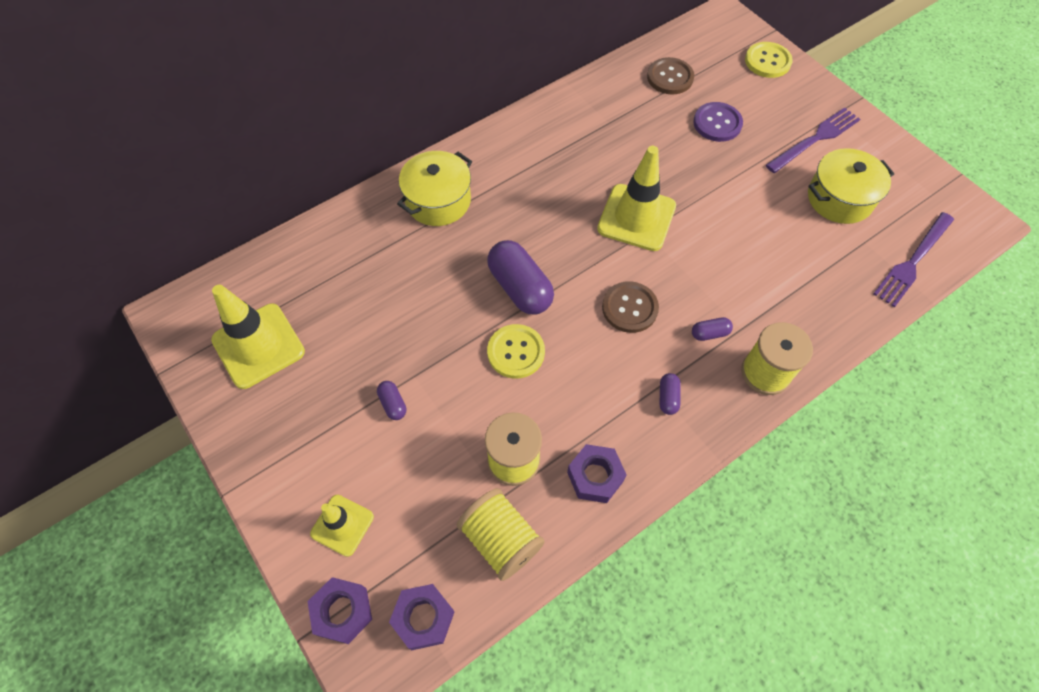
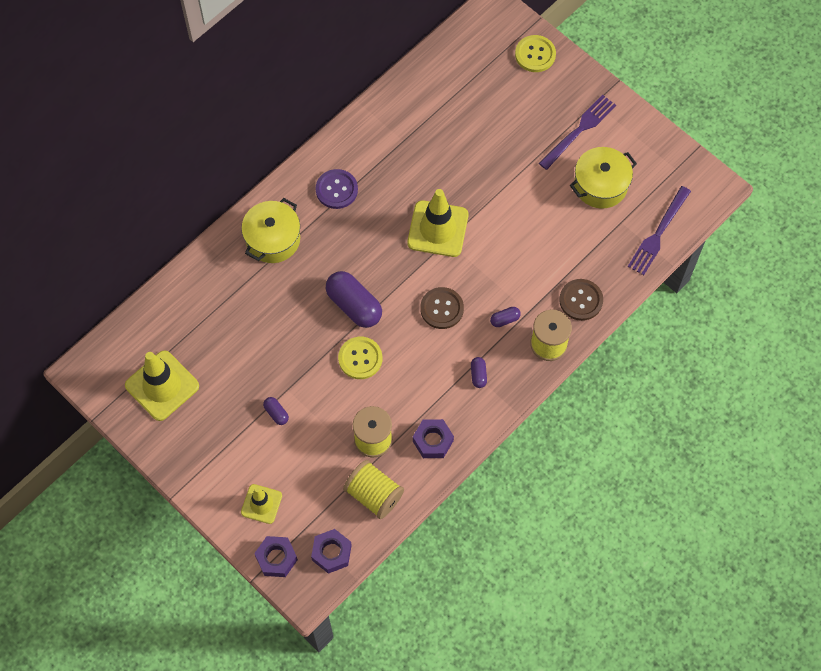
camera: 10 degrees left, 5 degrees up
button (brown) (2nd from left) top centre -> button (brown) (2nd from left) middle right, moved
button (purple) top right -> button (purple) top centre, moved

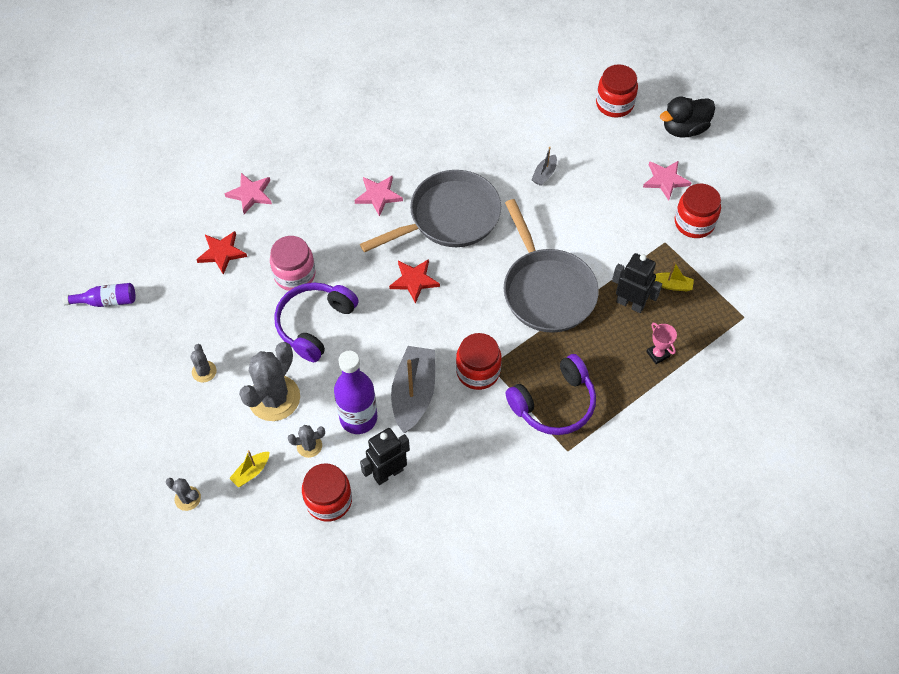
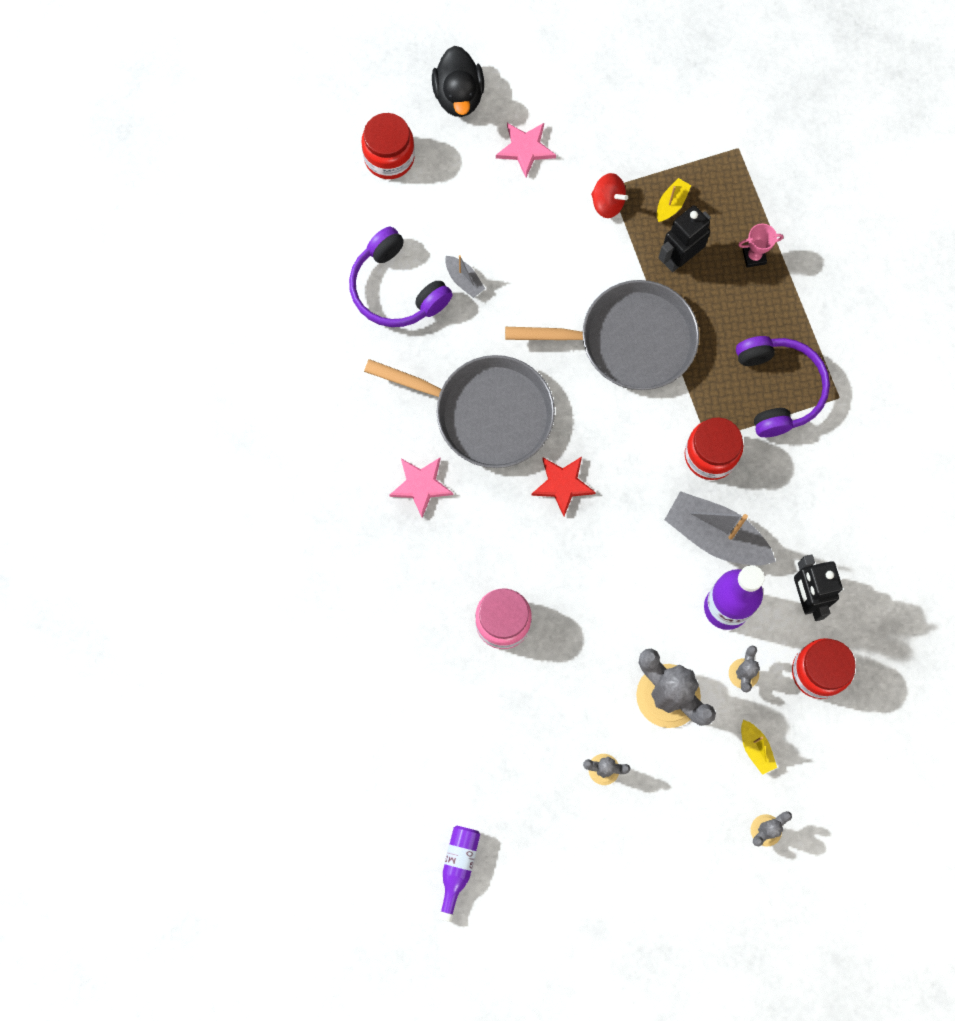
camera: 70 degrees left, 15 degrees up
pan (grey) (1st from left) top centre -> pan (grey) (1st from left) centre, 120 degrees clockwise
star (pink) (1st from left) top left -> none
jar (red) (4th from left) top right -> none
star (red) (1st from left) middle left -> none
headphones (purple) (1st from left) centre -> headphones (purple) (1st from left) top centre, moved
none -> spinning top (red) top centre

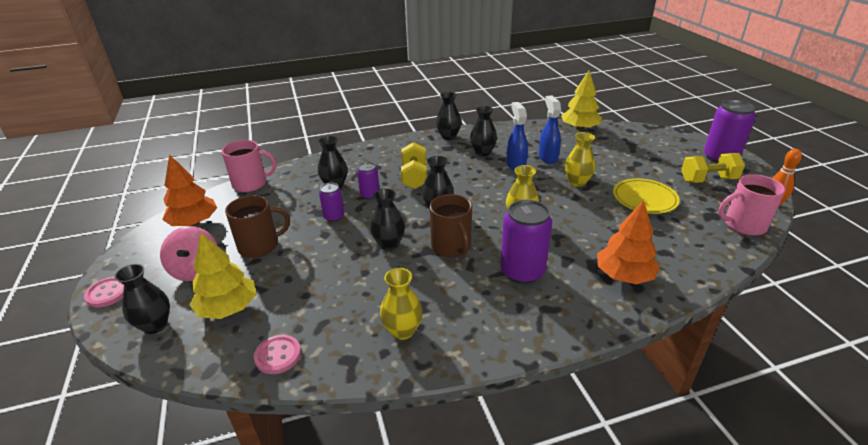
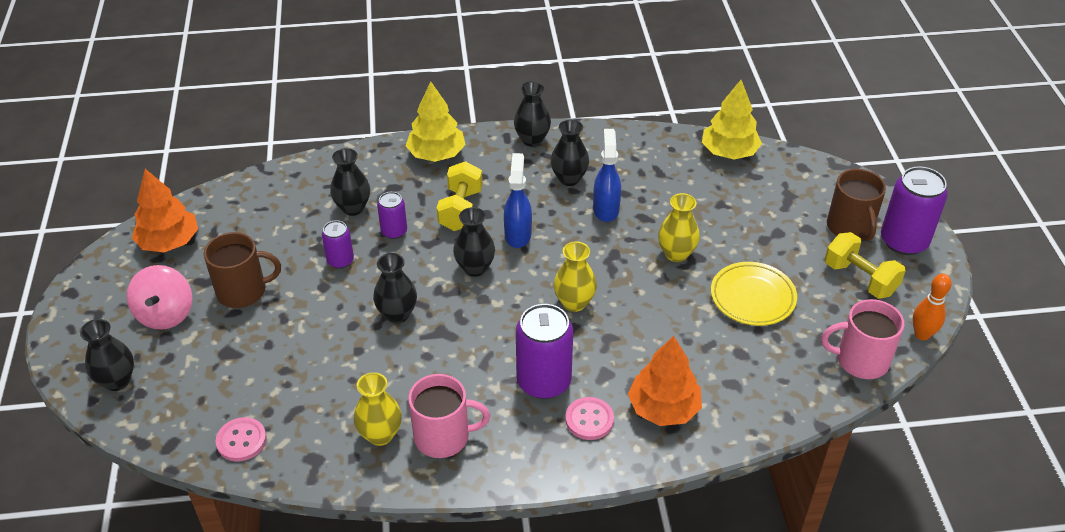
camera: 10 degrees right, 10 degrees up
spray bottle (blue) (2nd from left in the first image) top centre -> spray bottle (blue) (1st from left) centre, moved
mug (pink) (1st from left) middle left -> mug (pink) (1st from left) bottom centre, moved
dumbbell (yellow) (2nd from left) middle right, 45 degrees clockwise
mug (brown) (2nd from left) centre -> mug (brown) (2nd from left) middle right, moved
tree (yellow) (1st from left) middle left -> tree (yellow) (1st from left) top centre, moved
button (pink) (1st from left in the first image) middle left -> button (pink) (2nd from left) bottom centre, moved

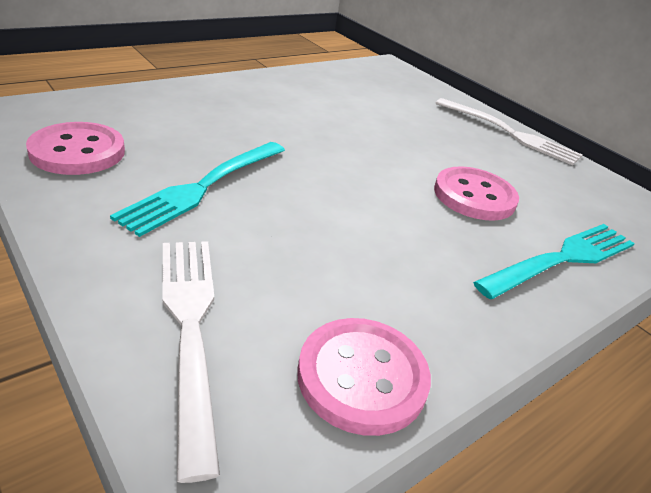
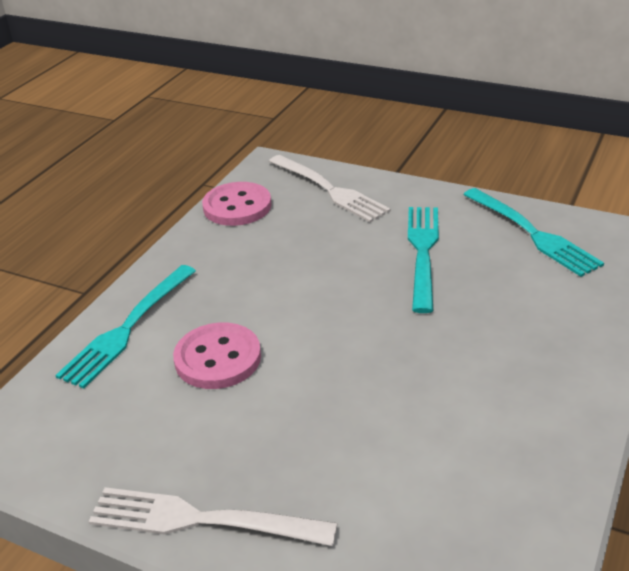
camera: 160 degrees right, 0 degrees up
button (pink) (1st from left) top left -> fork (turquoise) (3rd from left) middle right

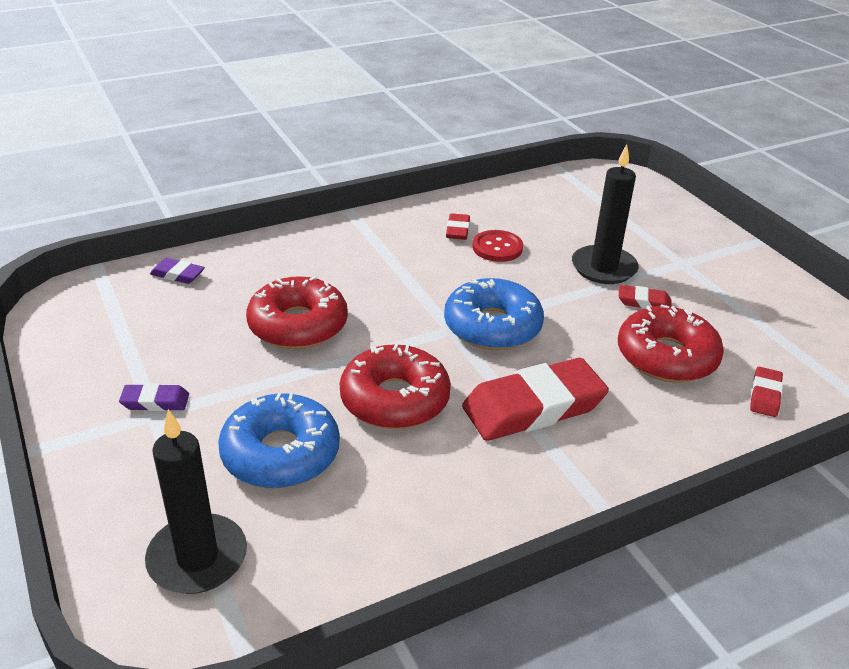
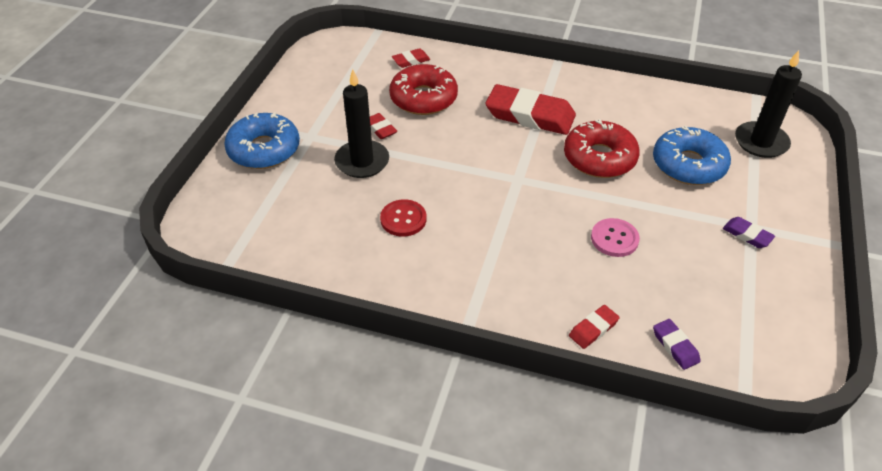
camera: 135 degrees left, 10 degrees up
eraser (red) (1st from left in the first image) centre -> eraser (red) (4th from left) bottom right, moved
donut (red) (1st from left) centre -> button (pink) middle right
donut (blue) (2nd from left in the first image) centre -> donut (blue) (1st from left) top left, moved

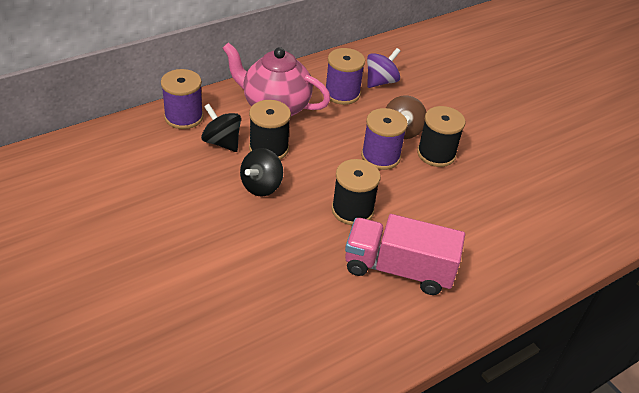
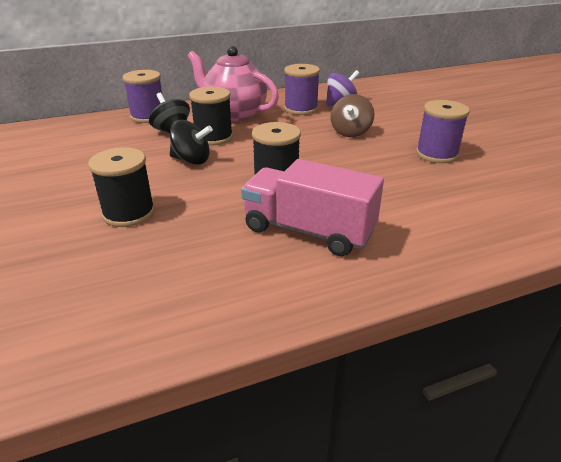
camera: 15 degrees right, 10 degrees down
spool (black) (3rd from left in the first image) middle right -> spool (black) (1st from left) middle left, moved
spool (purple) (3rd from left) centre -> spool (purple) (3rd from left) top right, moved
spinning top (black) (2nd from left) centre -> spinning top (black) (2nd from left) top centre, 120 degrees counterclockwise

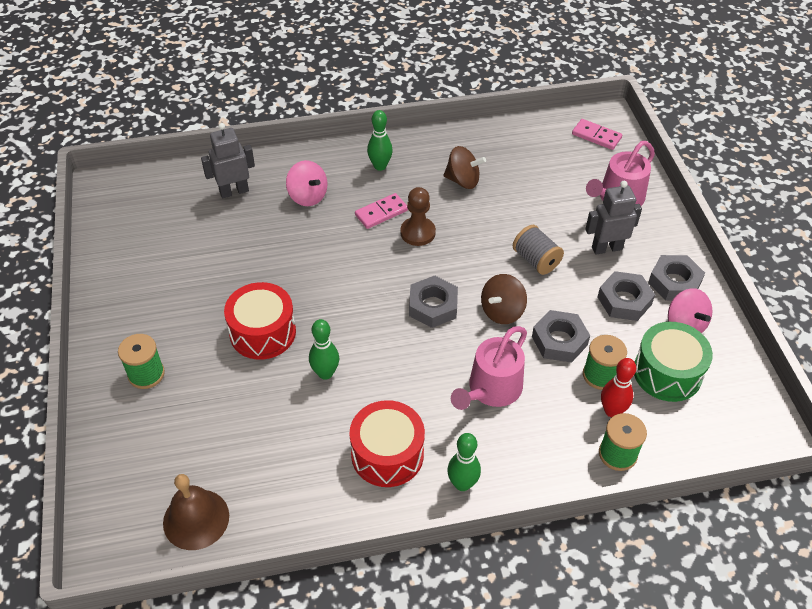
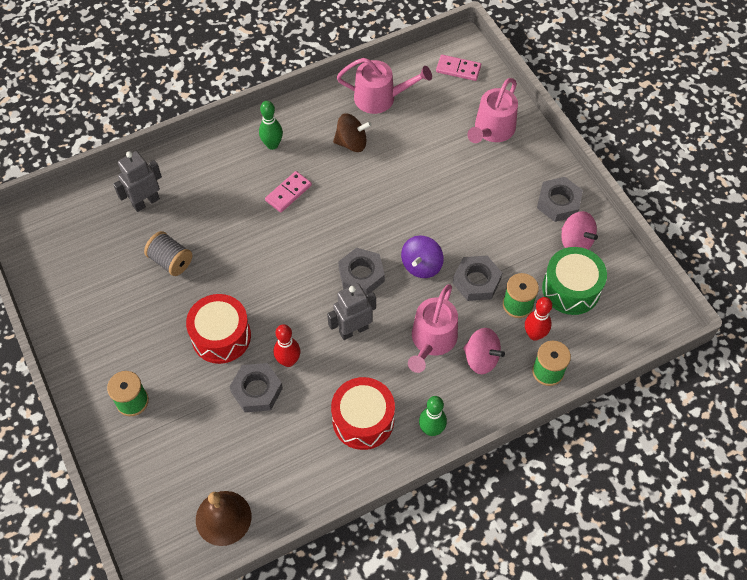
camera: 15 degrees left, 10 degrees up
spinning top (pink) (1st from left) top centre -> spinning top (pink) (1st from left) centre, moved
robot (grey) (2nd from left) middle right -> robot (grey) (2nd from left) centre, moved
pawn (brown) centre -> none
spool (grey) centre -> spool (grey) middle left, moved
nut (grey) (3rd from left in the first image) middle right -> nut (grey) (1st from left) bottom centre, moved
spinning top (brown) (2nd from left) centre -> spinning top (purple) centre
bowling pin (green) (1st from left) centre -> bowling pin (red) (1st from left) centre
none -> watering can (pink) (1st from left) top centre

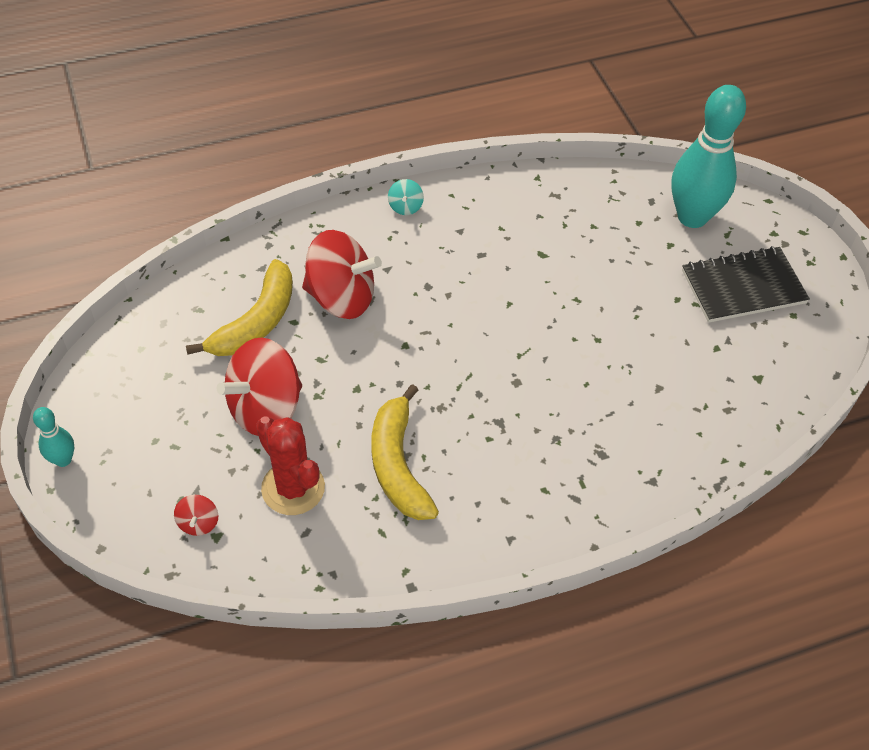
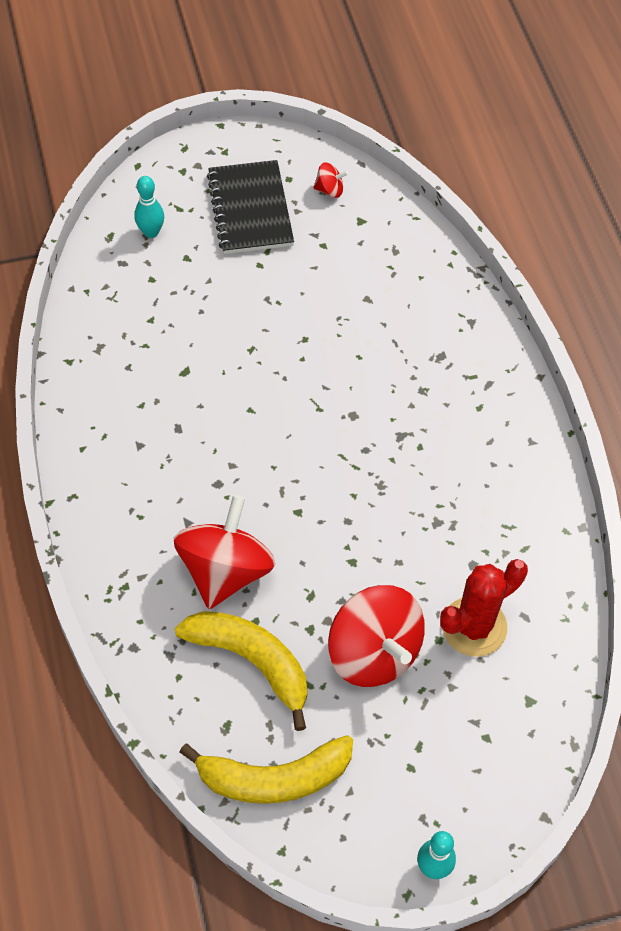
camera: 85 degrees left, 5 degrees up
bowling pin (turquoise) (2nd from left in the first image) top right -> bowling pin (turquoise) (1st from left) top left, x0.46
spinning top (turquoise) top centre -> none
banana (yellow) (2nd from left) centre -> banana (yellow) (2nd from left) bottom centre, moved
spinning top (red) (1st from left in the first image) bottom left -> spinning top (red) (2nd from left) top centre, moved

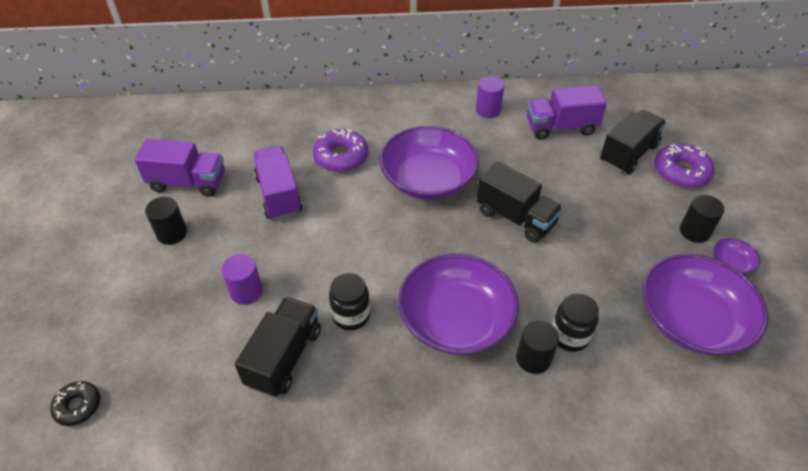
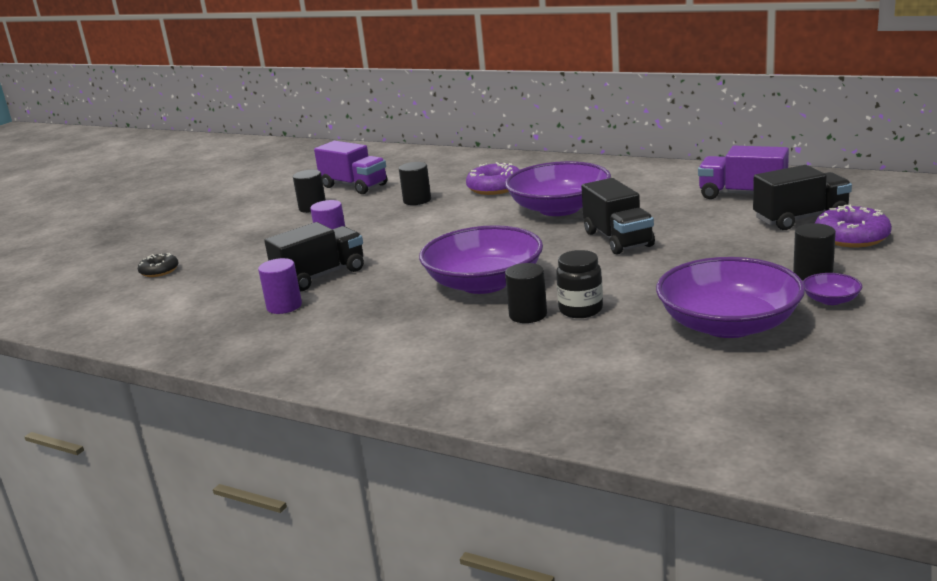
camera: 35 degrees right, 25 degrees down
cylinder (purple) (2nd from left in the first image) top centre -> cylinder (purple) (1st from left) middle left, moved
truck (purple) (2nd from left) centre -> cylinder (black) (2nd from left) top centre
jar (black) (1st from left) centre -> none

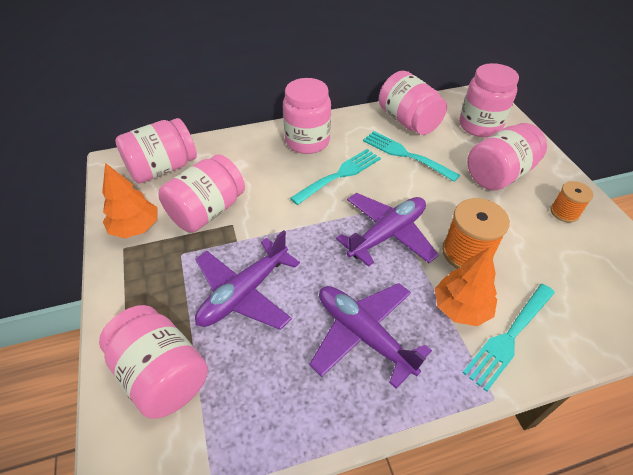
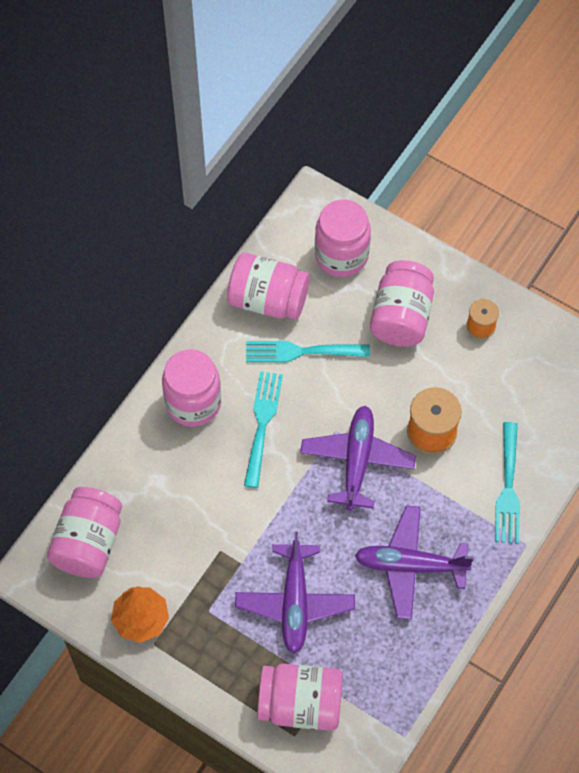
camera: 40 degrees left, 15 degrees up
jar (pink) (3rd from left) middle left -> none
tree (orange) (2nd from left) middle right -> none

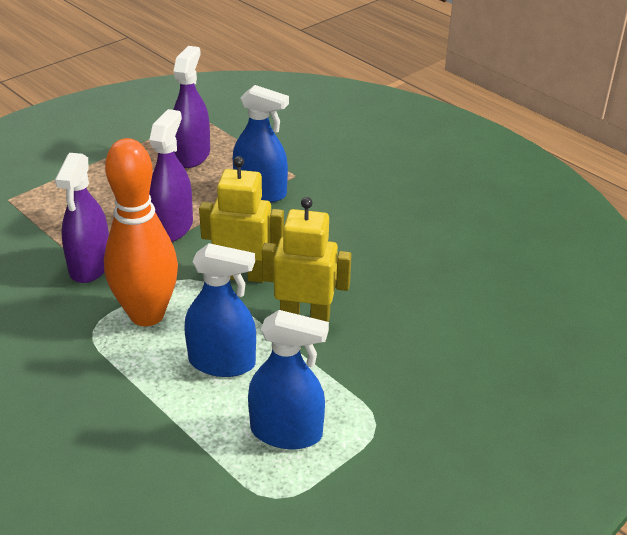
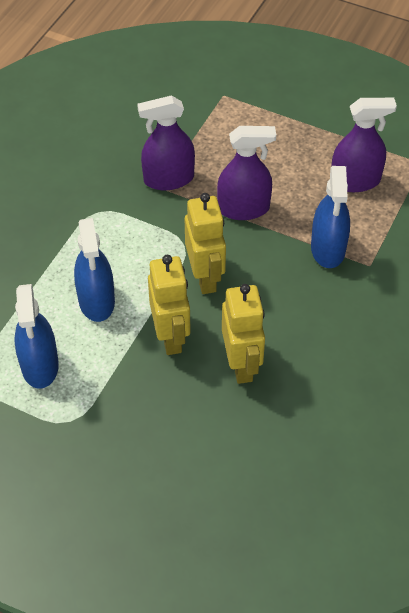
camera: 70 degrees right, 15 degrees up
bowling pin (orange) middle left -> none
none -> robot (yellow) (3rd from left) centre

